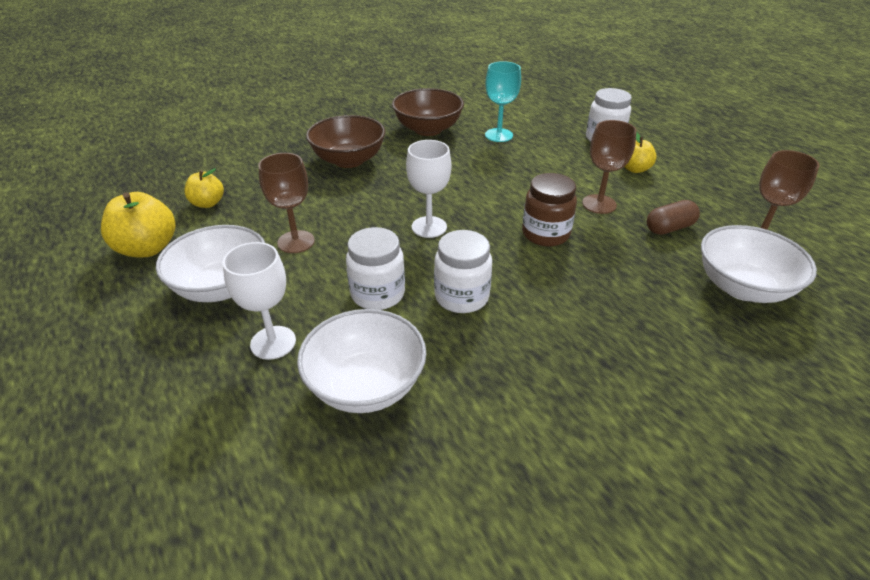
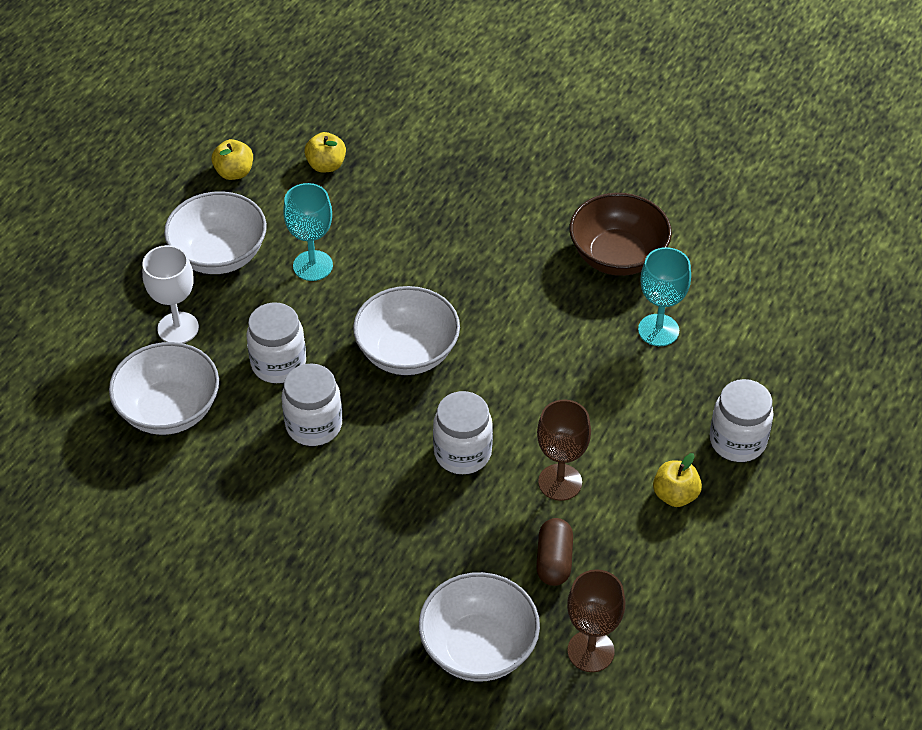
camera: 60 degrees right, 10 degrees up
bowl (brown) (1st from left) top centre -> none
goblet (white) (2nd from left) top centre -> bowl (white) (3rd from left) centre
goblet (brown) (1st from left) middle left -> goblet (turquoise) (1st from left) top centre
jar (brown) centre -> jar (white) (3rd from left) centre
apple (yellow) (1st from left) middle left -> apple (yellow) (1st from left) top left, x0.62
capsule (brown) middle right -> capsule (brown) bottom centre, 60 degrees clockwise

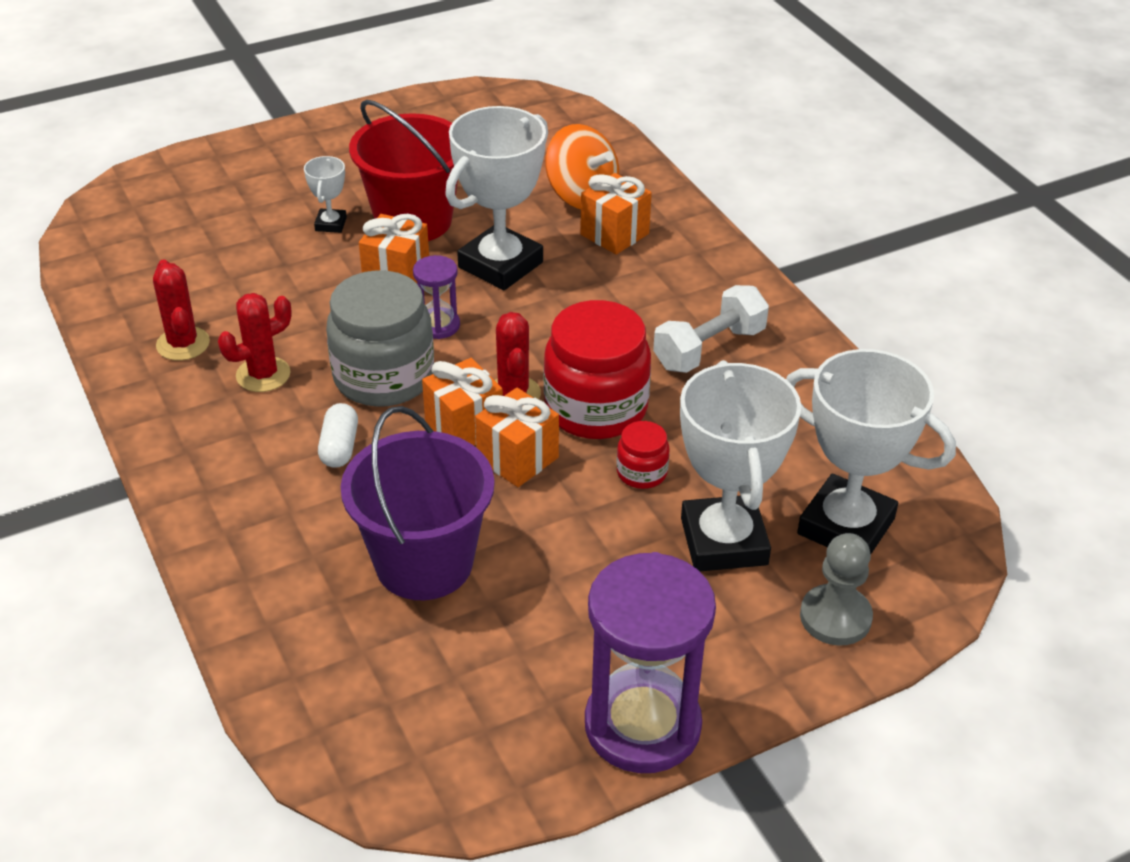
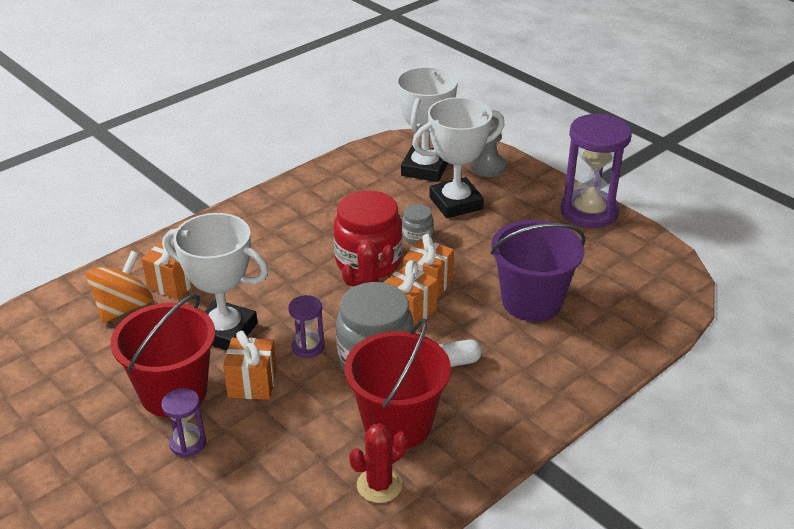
camera: 105 degrees left, 5 degrees down
trophy (white) (1st from left) top left -> hourglass (purple) (1st from left) bottom left
dumbbell (white) centre -> none
cactus (red) (2nd from left) middle left -> bucket (red) (2nd from left) bottom centre
jar (red) (2nd from left) centre -> jar (grey) (2nd from left) centre

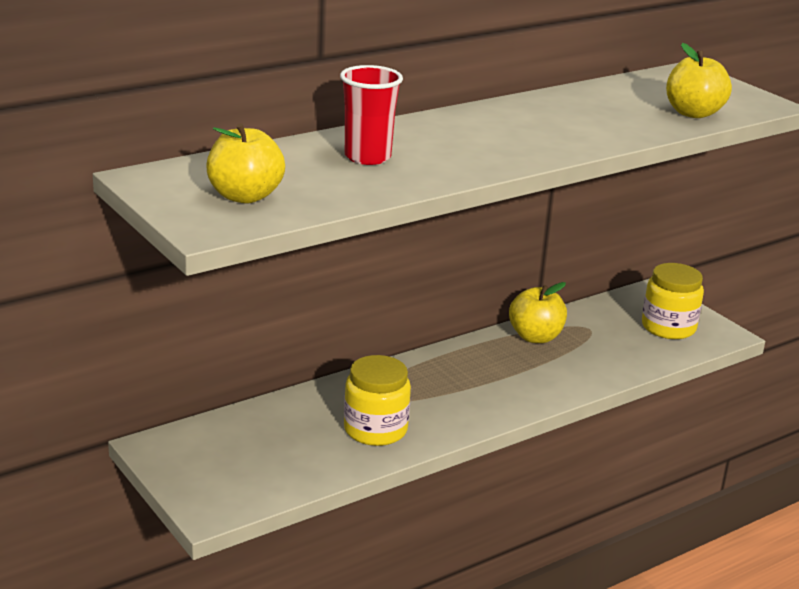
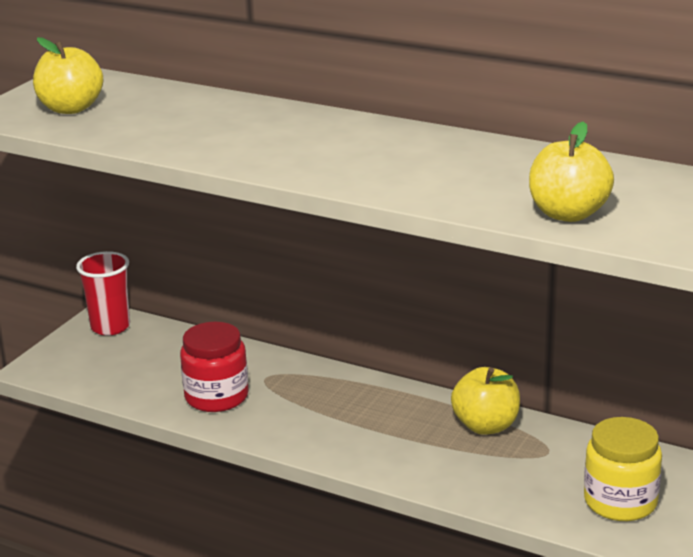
camera: 65 degrees right, 0 degrees up
cup (red) top centre -> cup (red) middle left, moved
jar (yellow) (1st from left) bottom centre -> jar (red) middle left

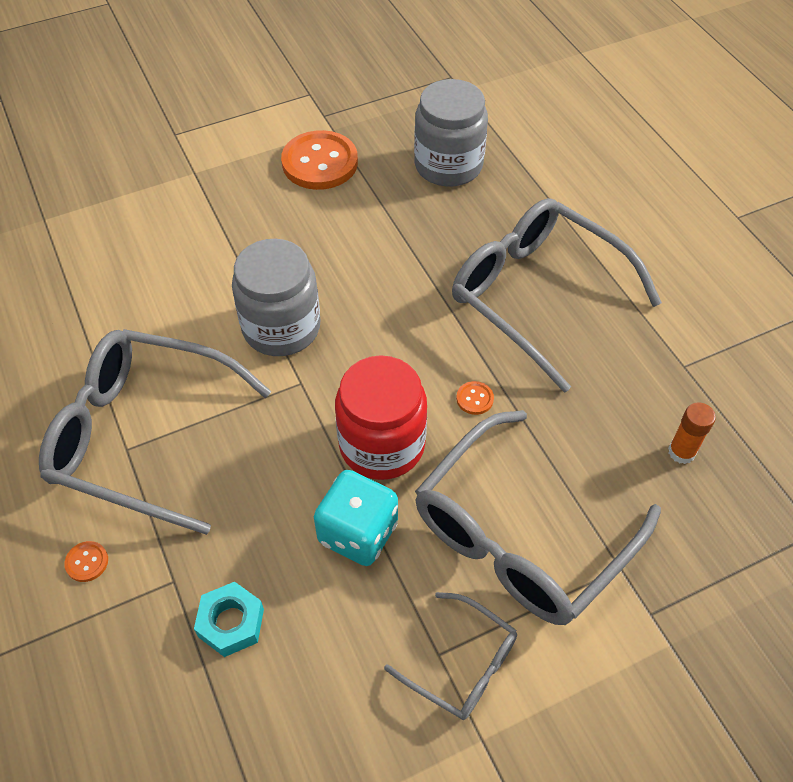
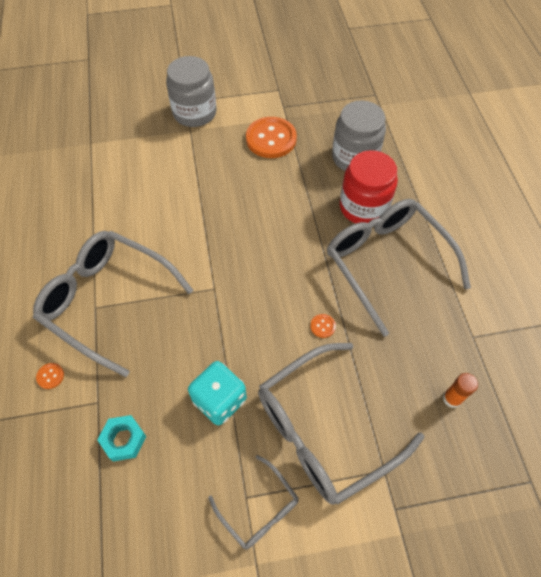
camera: 15 degrees right, 5 degrees up
jar (grey) (1st from left) centre -> jar (grey) (1st from left) top centre, moved
jar (red) centre -> jar (red) top right, moved

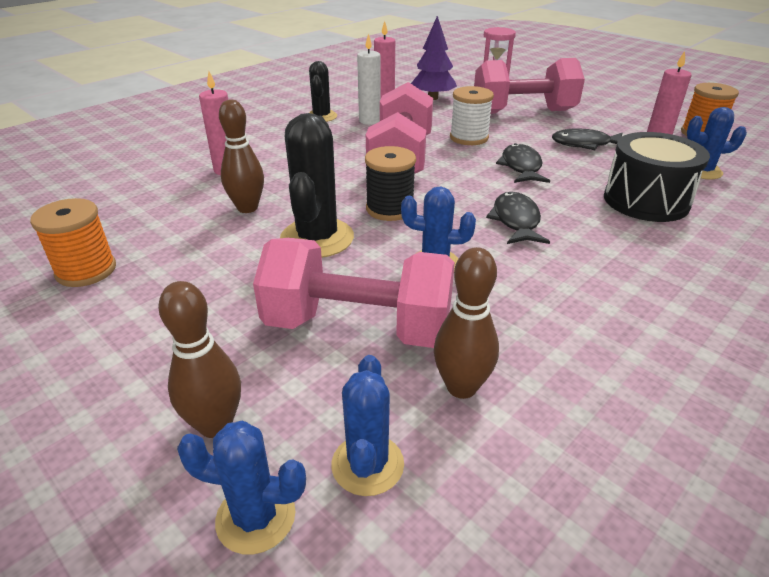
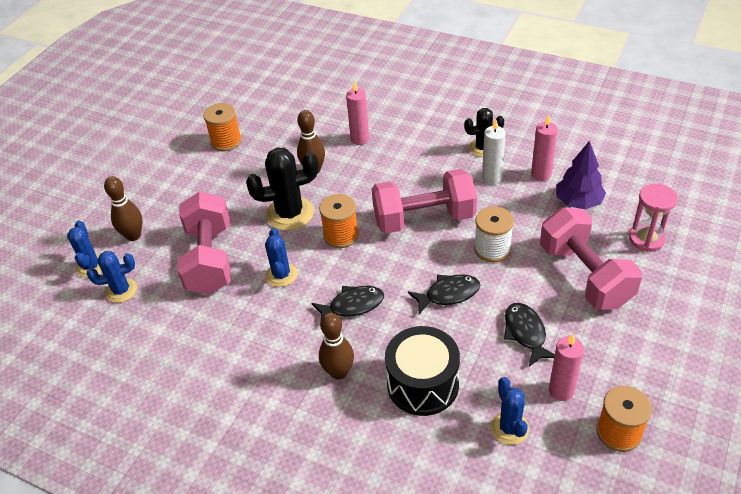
camera: 75 degrees right, 10 degrees up
spool (black) top centre -> spool (orange) (2nd from left) centre
bowling pin (brown) (3rd from left) centre -> bowling pin (brown) (3rd from left) bottom centre, moved

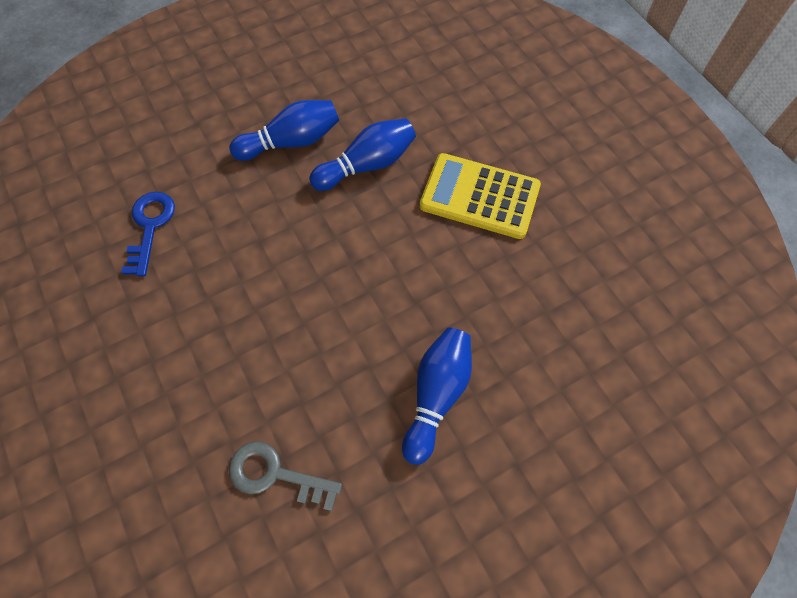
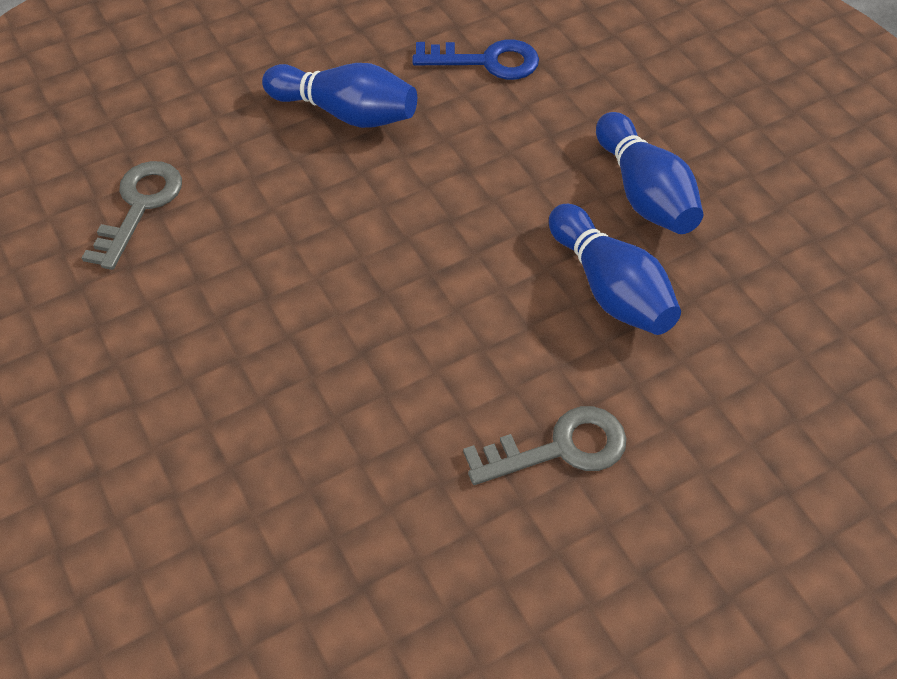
camera: 90 degrees right, 10 degrees down
calculator (yellow) top centre -> key (grey) (2nd from left) centre
bowling pin (blue) (3rd from left in the first image) centre -> bowling pin (blue) (1st from left) top centre, moved

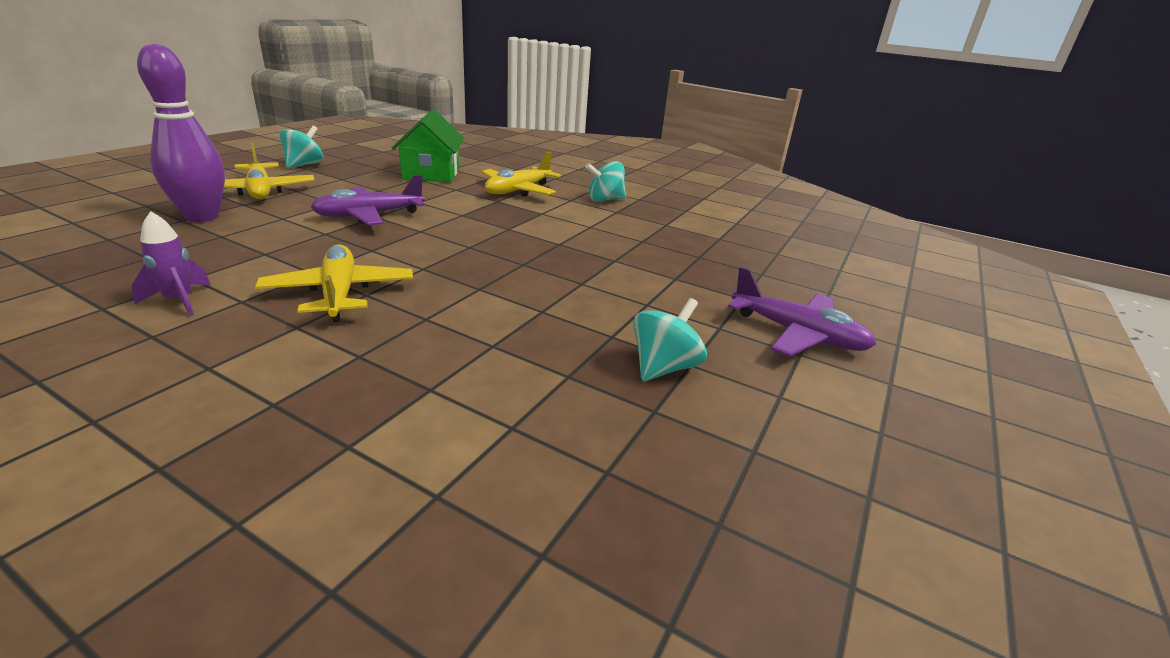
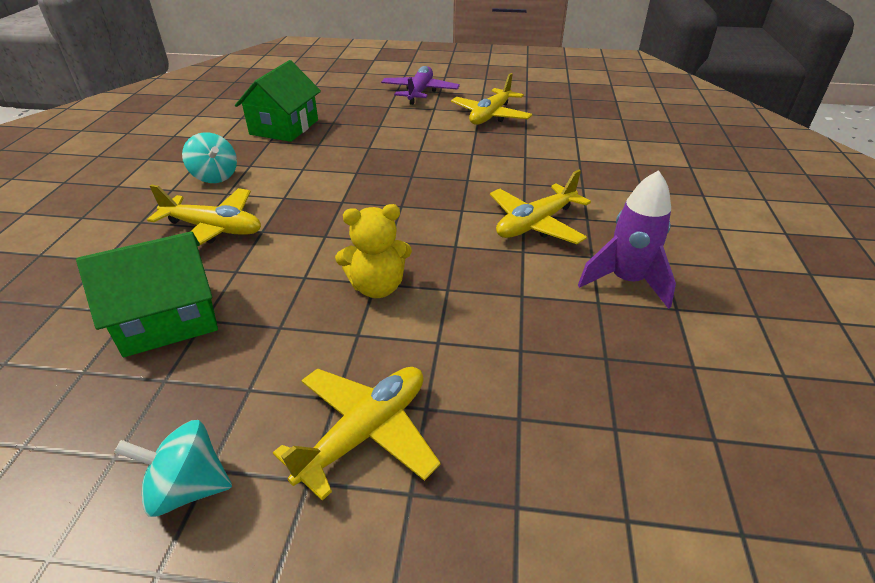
camera: 110 degrees left, 10 degrees up
bowling pin (purple) top left -> none
plane (purple) (1st from left) top left -> teddy bear (yellow) centre
rocket (purple) middle left -> rocket (purple) middle right, x1.54
spinning top (turquoise) (3rd from left) centre -> plane (yellow) (3rd from left) top centre
none -> house (green) (2nd from left) top left

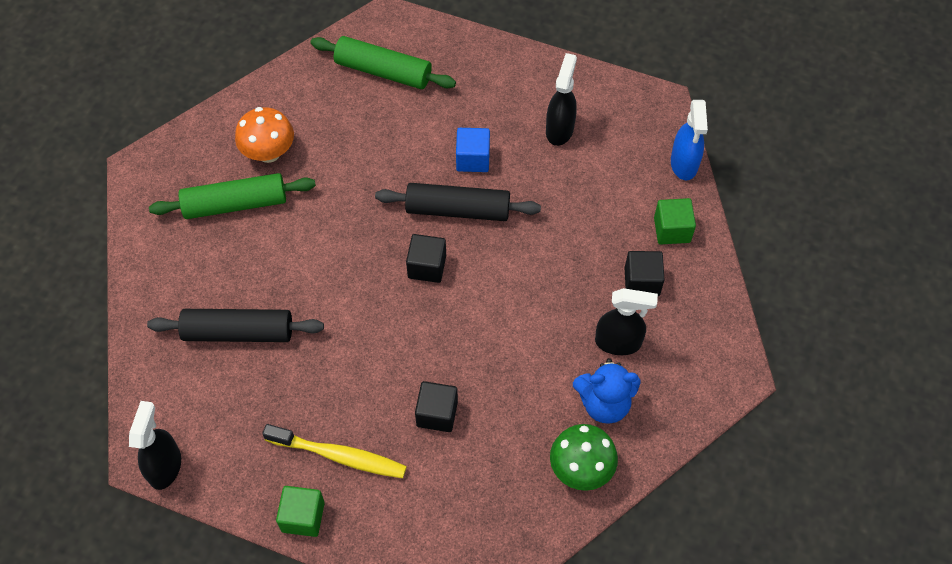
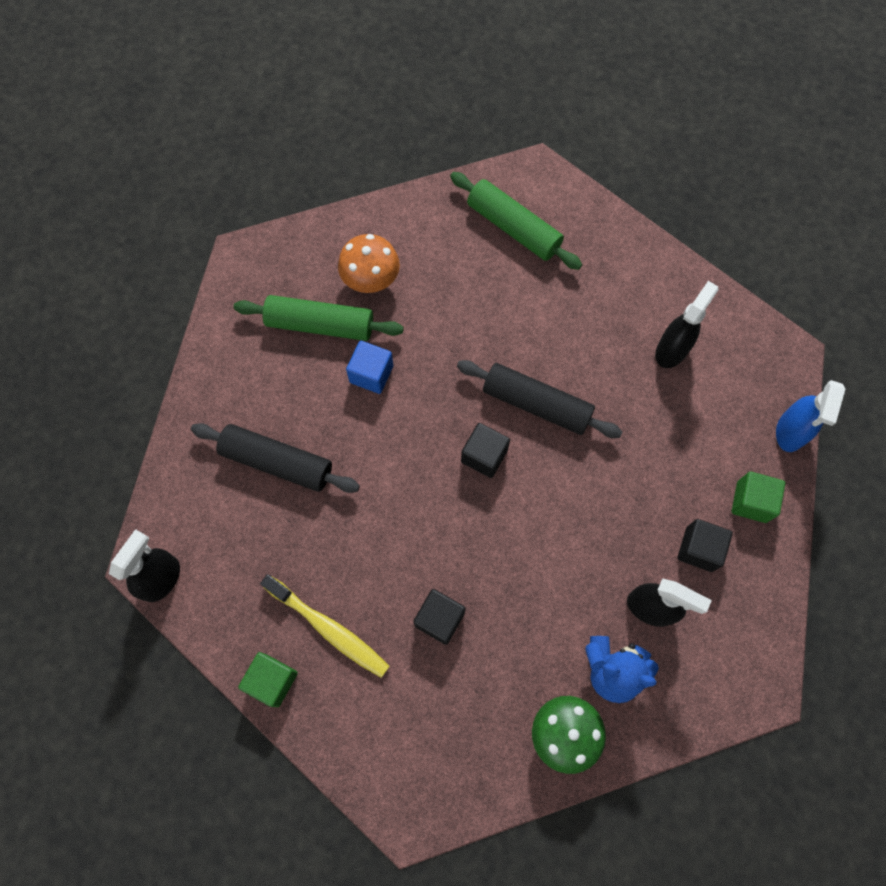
camera: 20 degrees right, 10 degrees up
cube (blue) top centre -> cube (blue) centre, moved

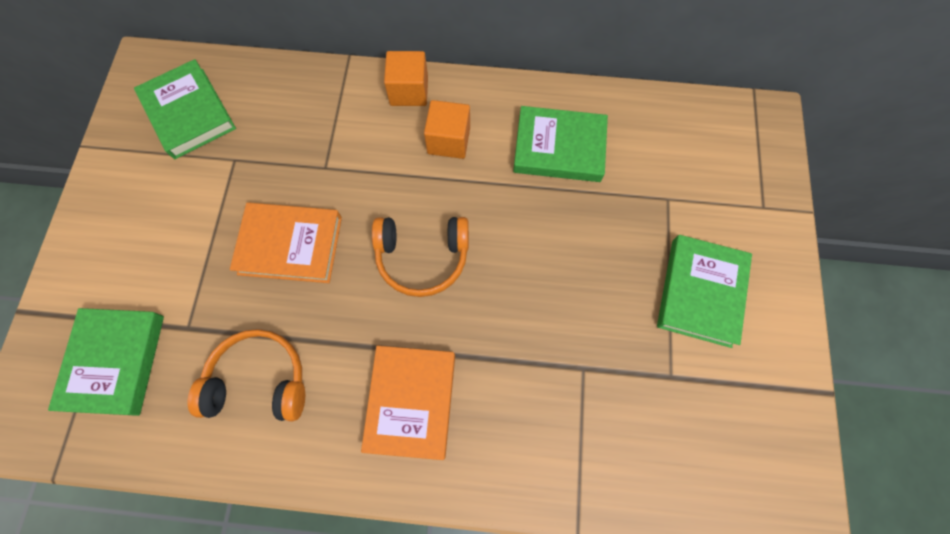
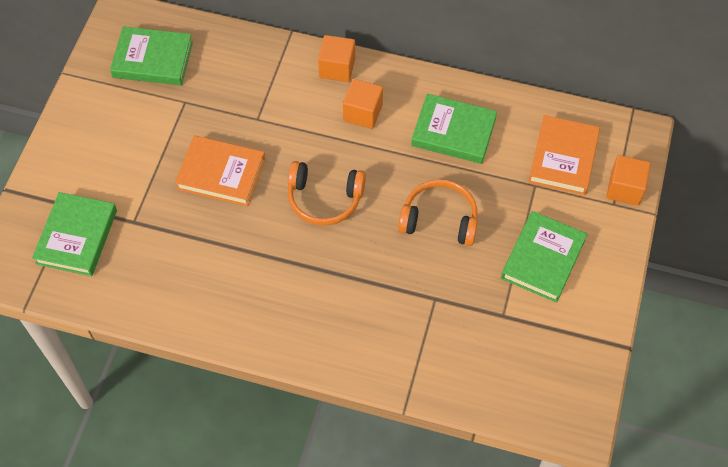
camera: 10 degrees right, 10 degrees down
book (green) (2nd from left) top left, 60 degrees counterclockwise
headphones (orange) (1st from left in the first image) bottom left -> headphones (orange) (2nd from left) centre, moved
book (orange) (2nd from left) bottom centre -> book (orange) (2nd from left) top right, moved
none -> cube (orange) (3rd from left) middle right

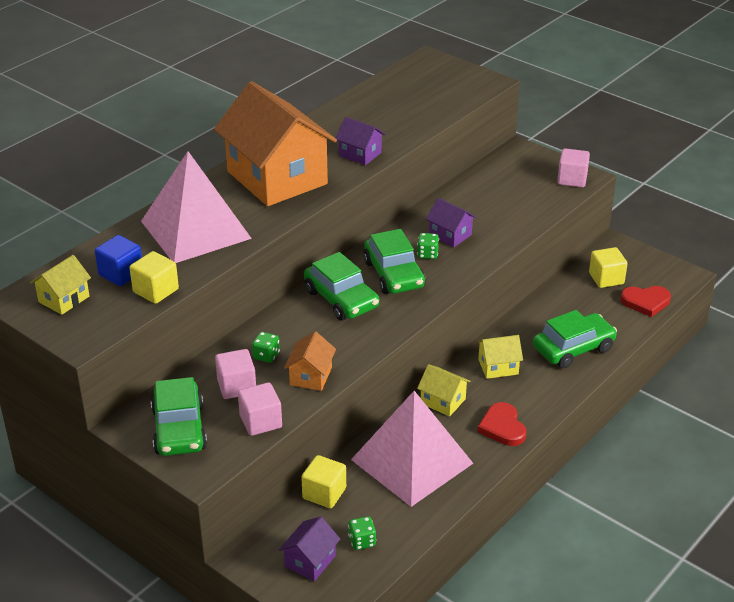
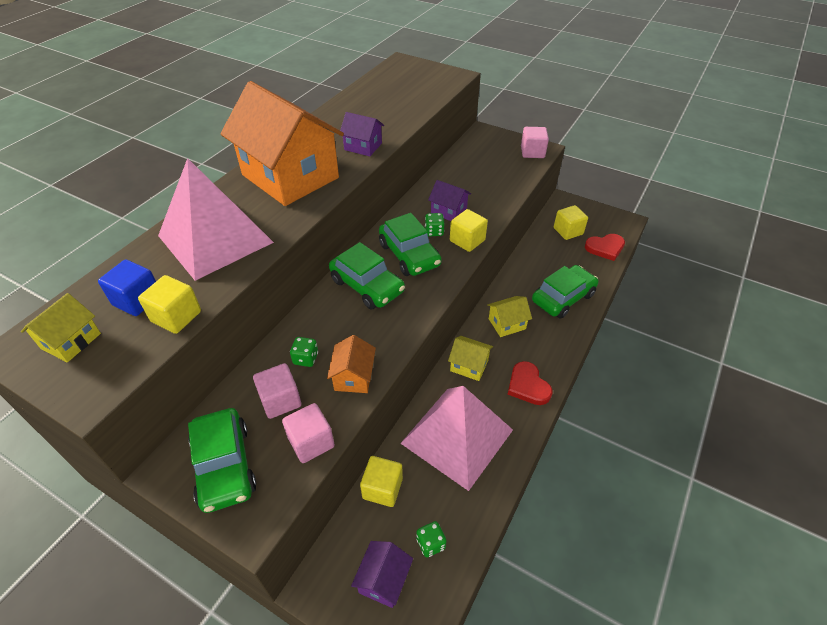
camera: 10 degrees left, 10 degrees up
none -> cube (yellow) (3rd from left) centre

